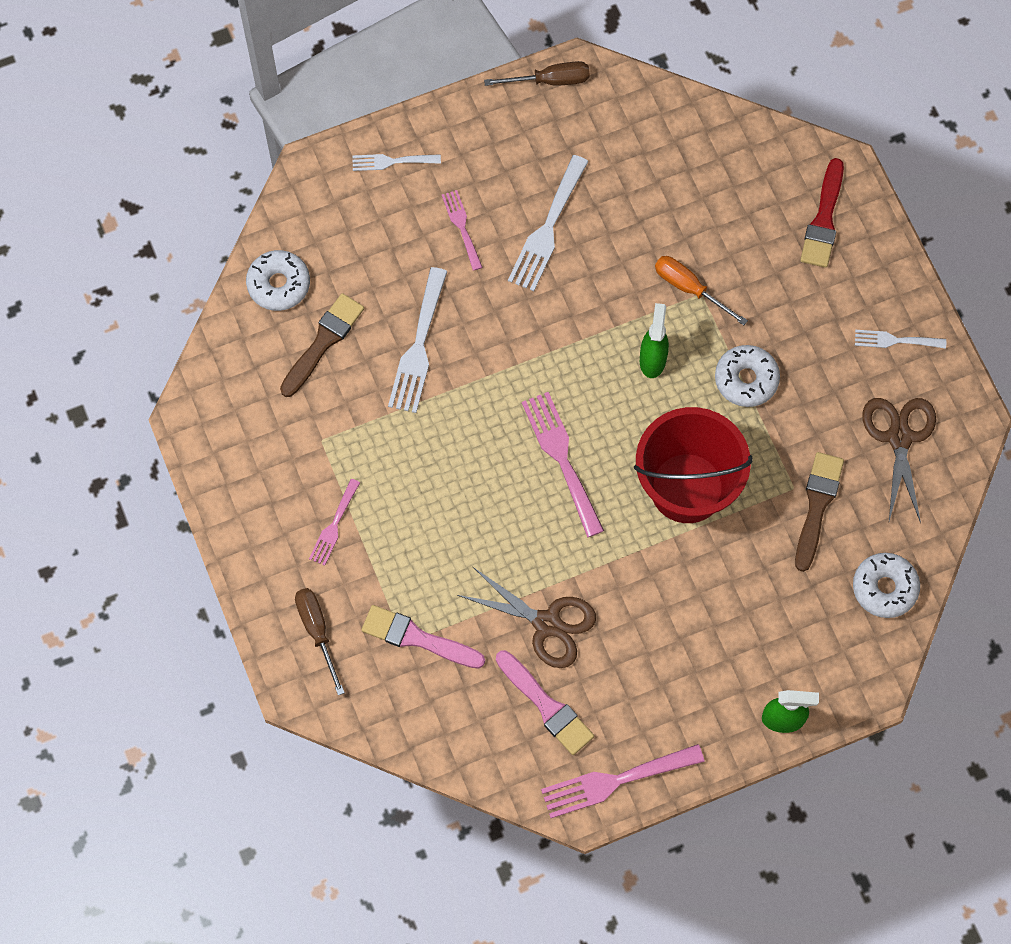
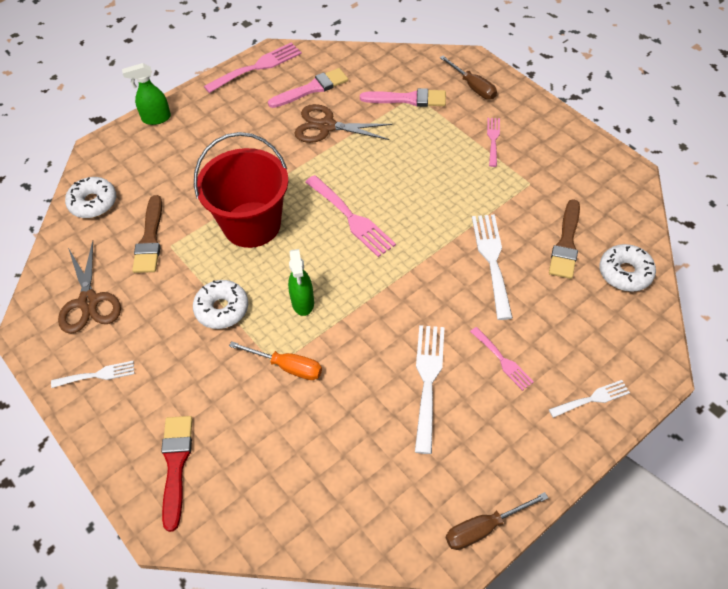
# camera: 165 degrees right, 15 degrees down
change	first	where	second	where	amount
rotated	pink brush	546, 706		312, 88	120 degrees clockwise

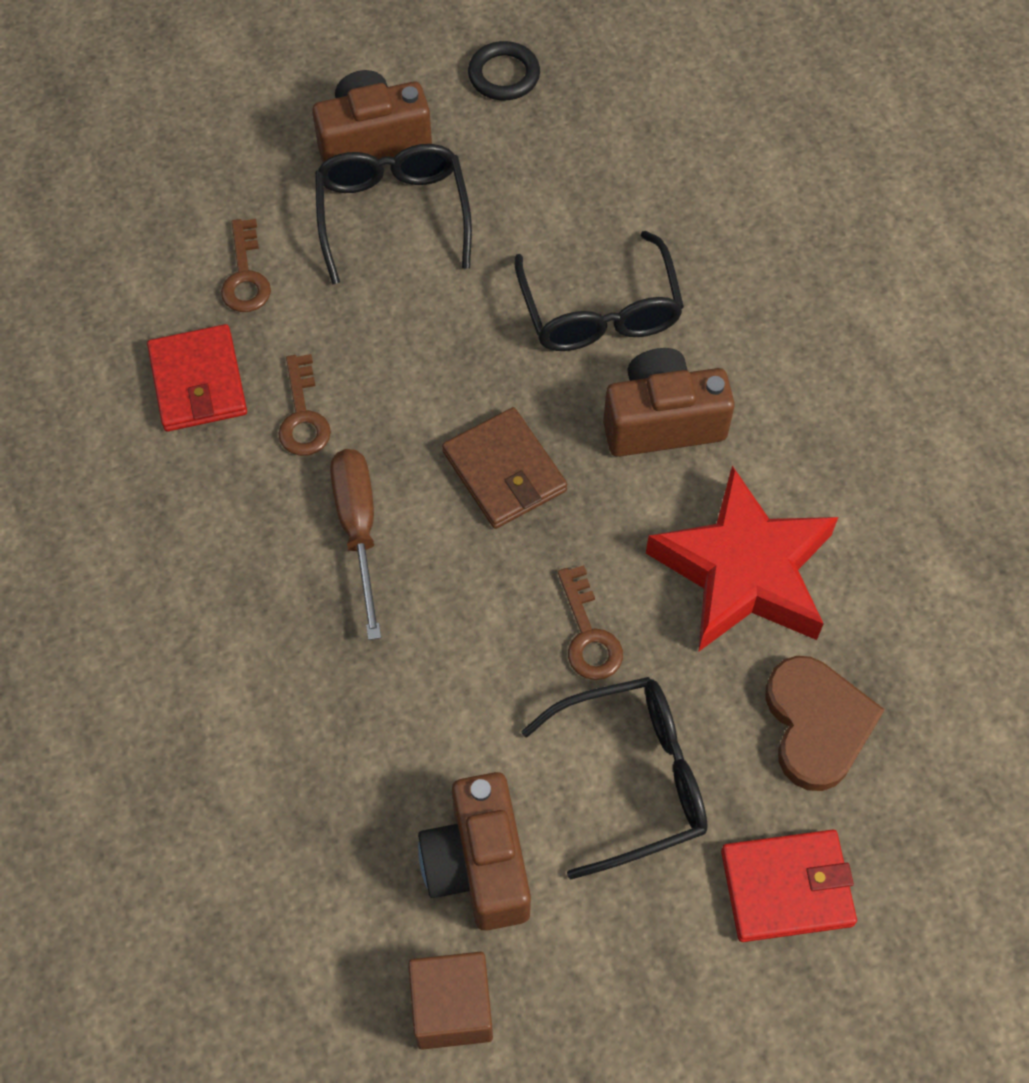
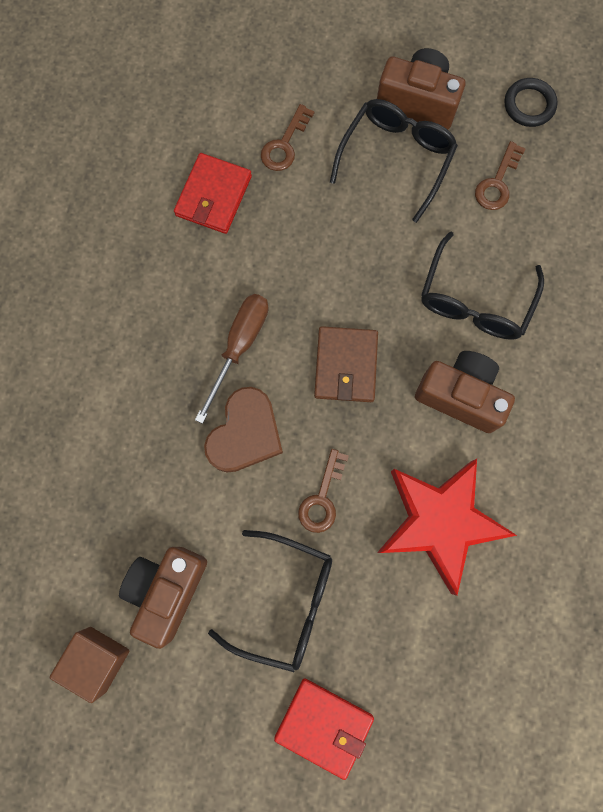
# camera: 35 degrees right, 15 degrees up
change	first	where	second	where	amount
shifted	brown key	303, 416		497, 183	
shifted	brown heart	817, 724		245, 433	

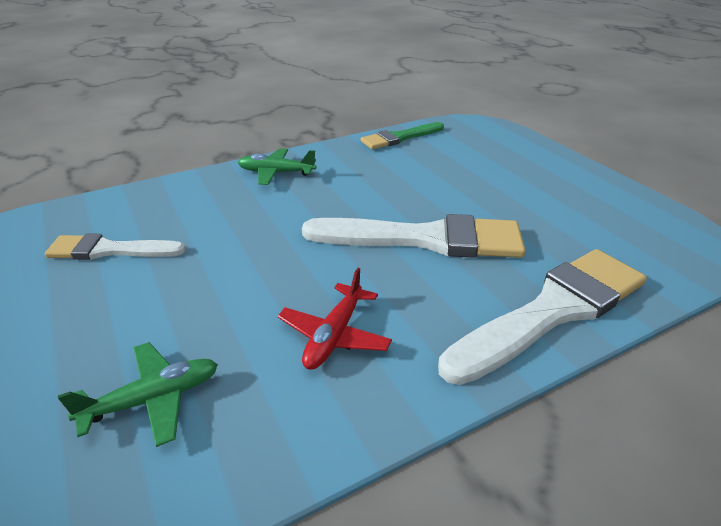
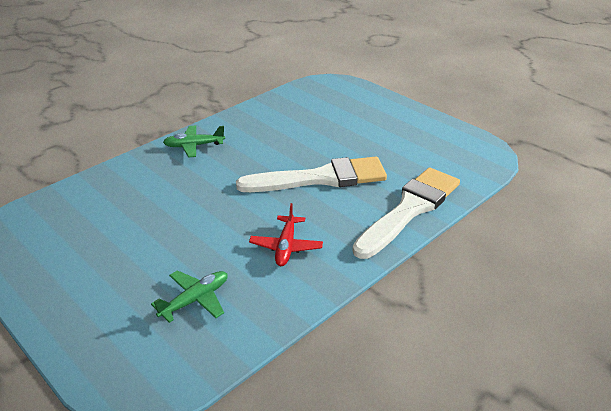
# camera: 15 degrees left, 0 degrees up
change	first	where	second	where	amount
gone	green brush	400, 138			
gone	white brush	109, 250			

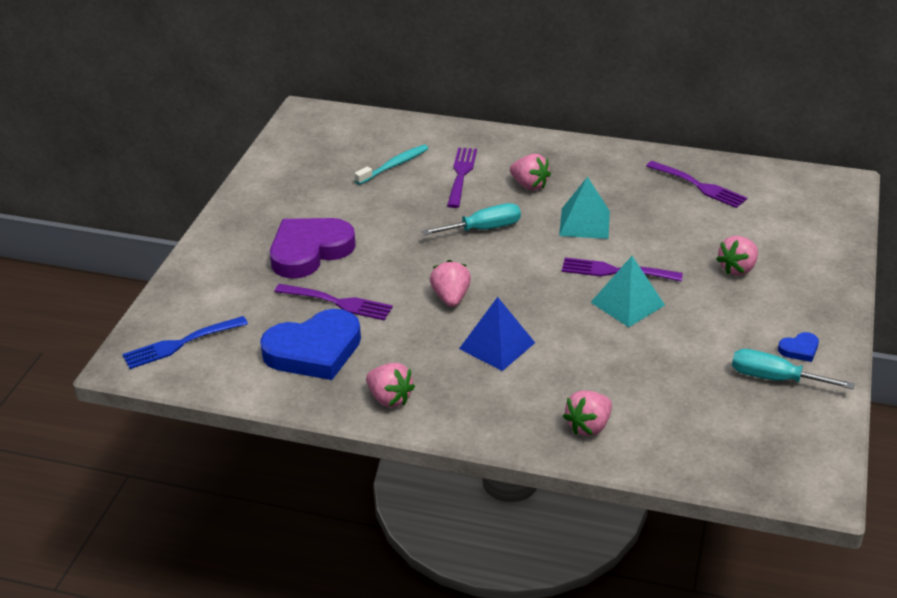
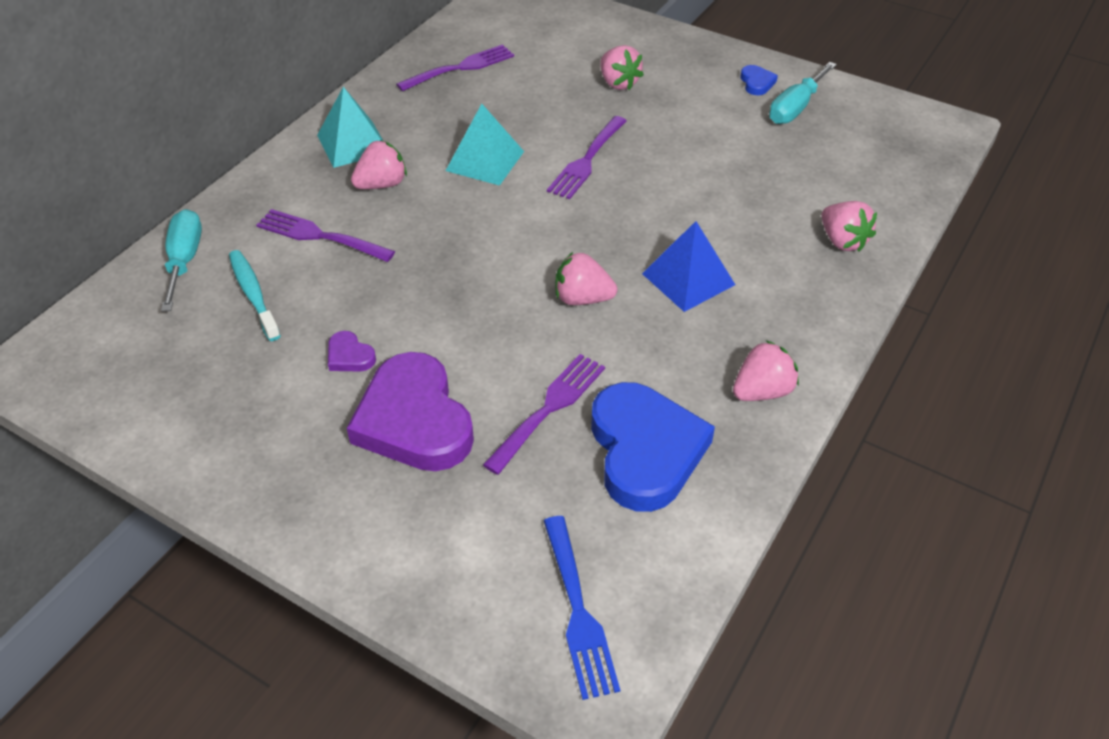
# camera: 75 degrees left, 10 degrees up
change	first	where	second	where	amount
shifted	turquoise screwdriver	483, 229		184, 260	
shifted	turquoise pyramid	627, 303		353, 144	
new			purple heart	349, 356	

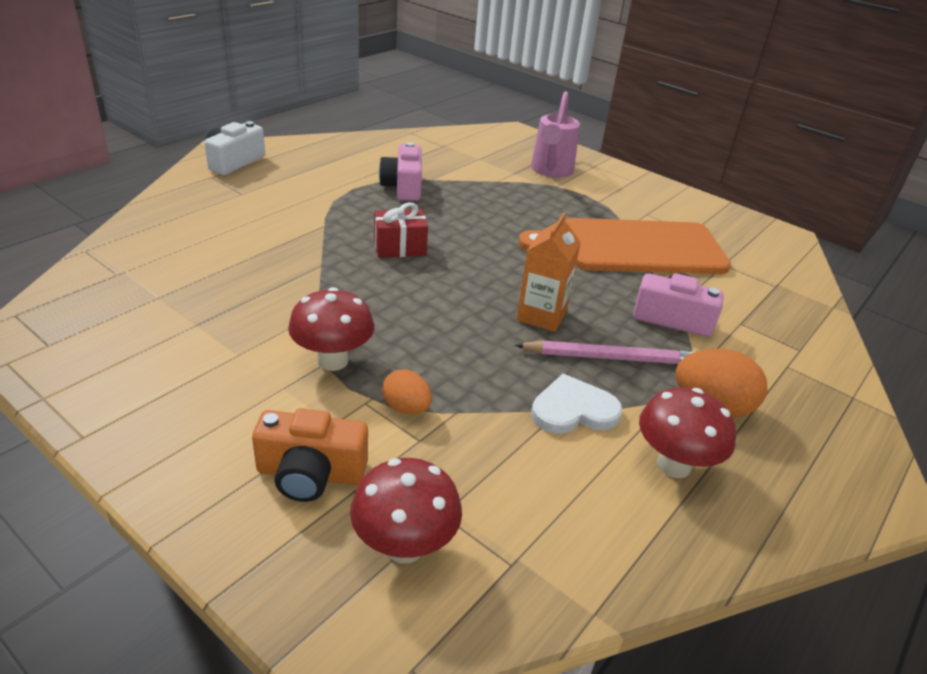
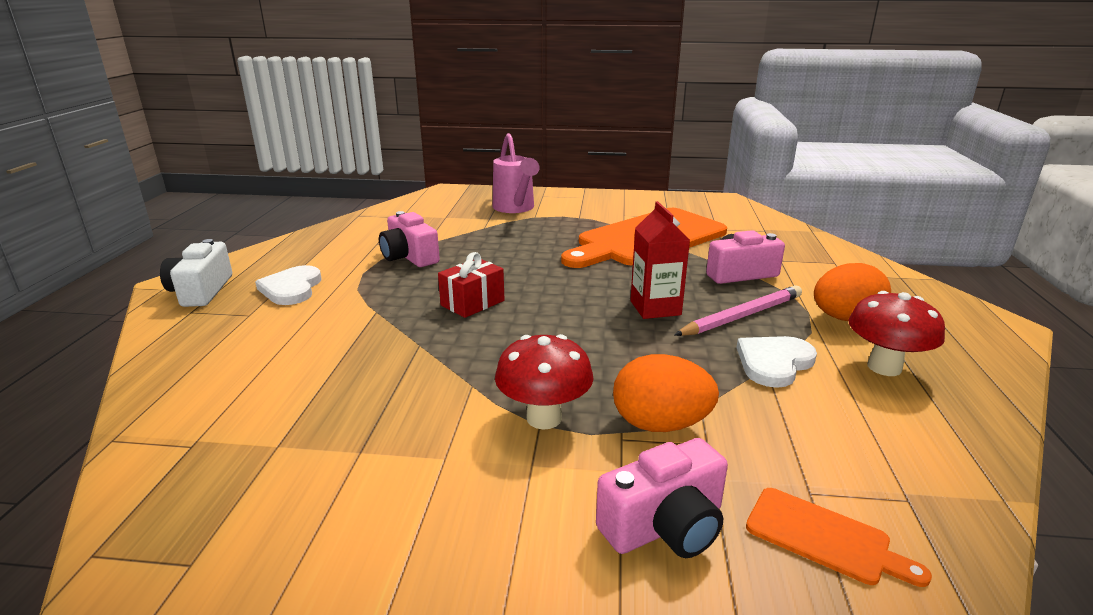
# camera: 30 degrees left, 10 degrees down
change	first	where	second	where	amount
repainted	orange carton	541, 315	red carton	655, 308	
scaled	orange egg	406, 408		660, 424	x1.64
repainted	orange camera	310, 474	pink camera	665, 526	
swapped	red mushroom	404, 546	orange cutting board	824, 538	
new			white heart	291, 288	

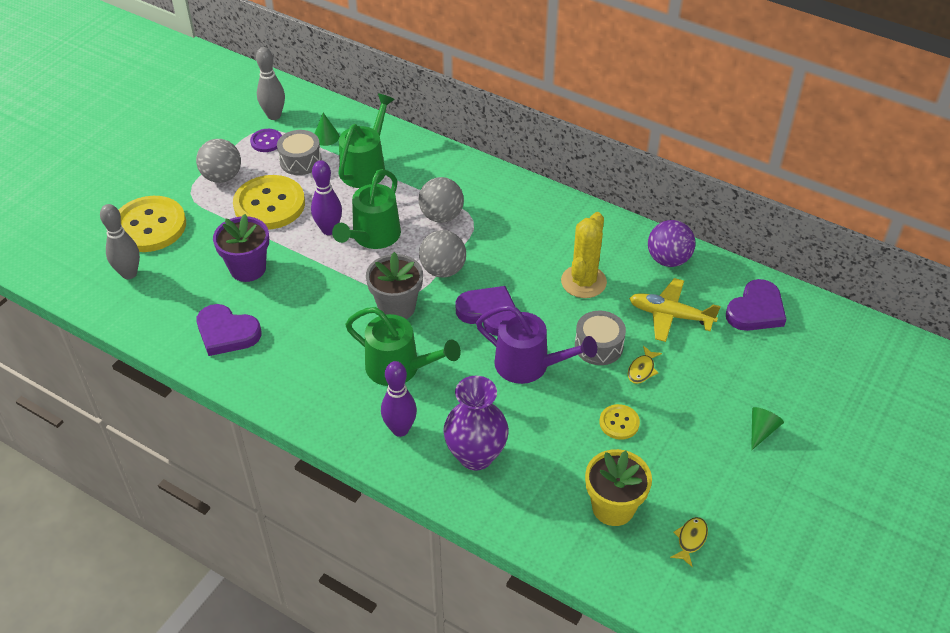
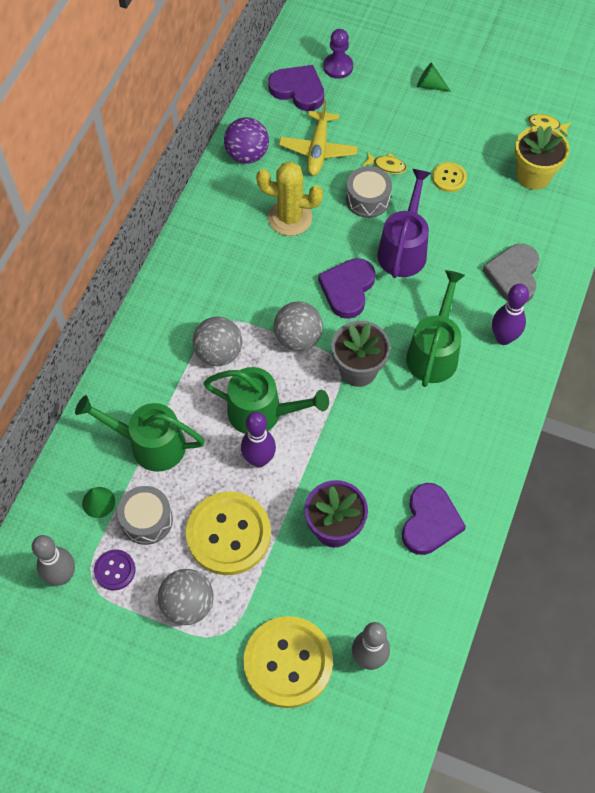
# camera: 100 degrees left, 15 degrees up
change	first	where	second	where	amount
swapped	purple vase	476, 455	grey heart	513, 275	
new			purple pawn	338, 67	

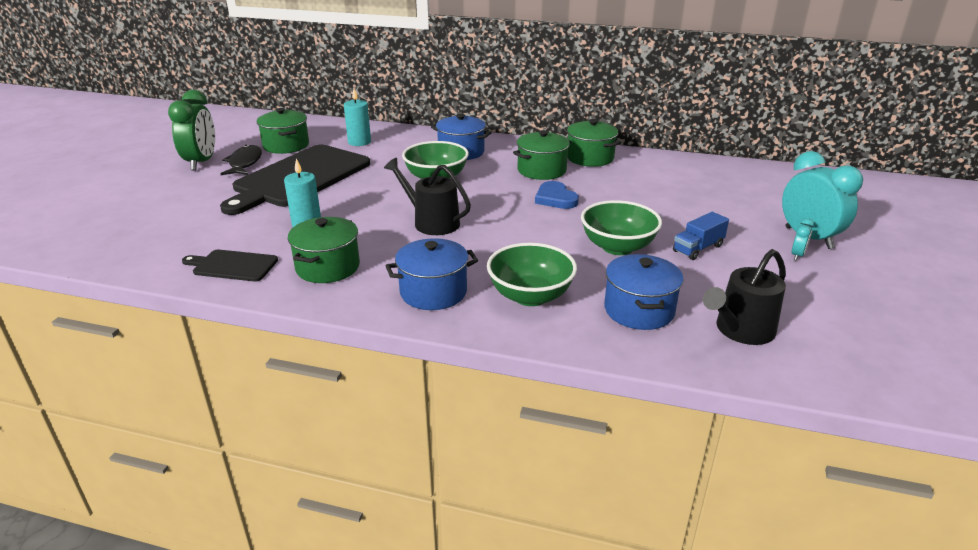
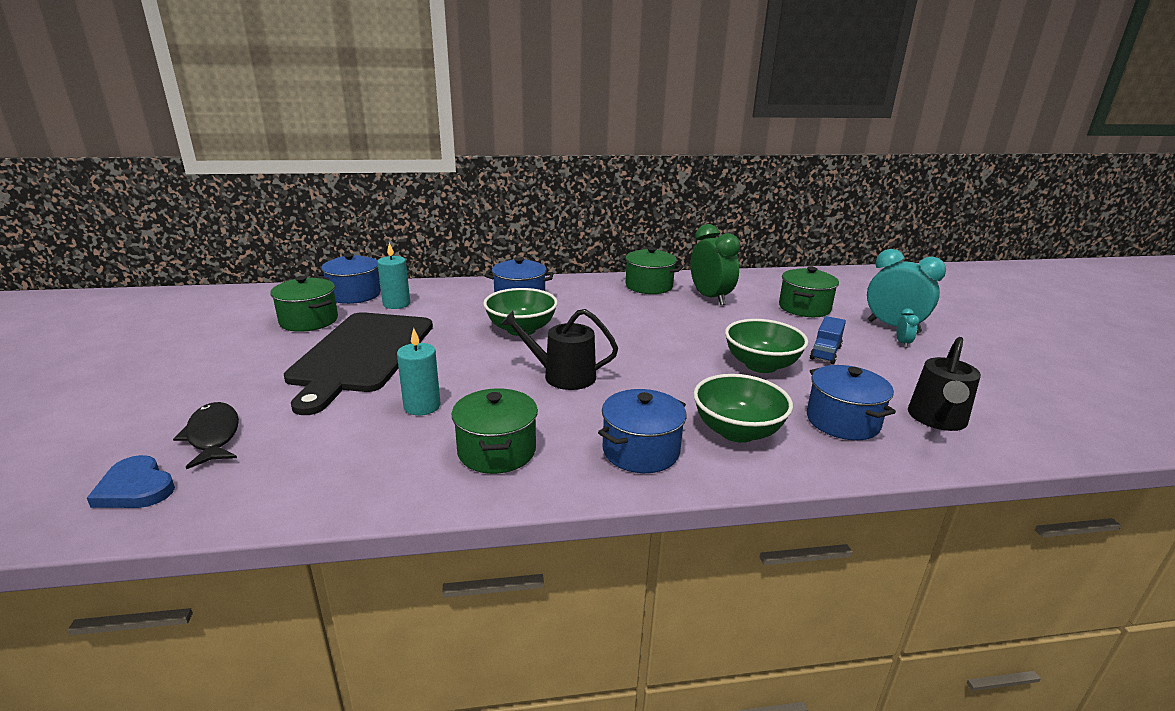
# camera: 25 degrees left, 5 degrees down
change	first	where	second	where	amount
shifted	green clock	201, 162		710, 298	
shifted	green pot	541, 170		804, 308	
shifted	black fish	244, 163		213, 436	
shifted	blue heart	555, 198		135, 488	
gone	black cutting board	232, 265			
new			blue pot	354, 295	

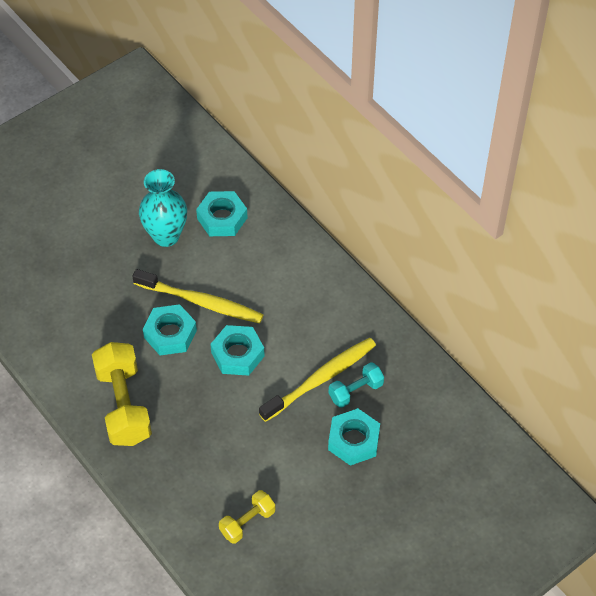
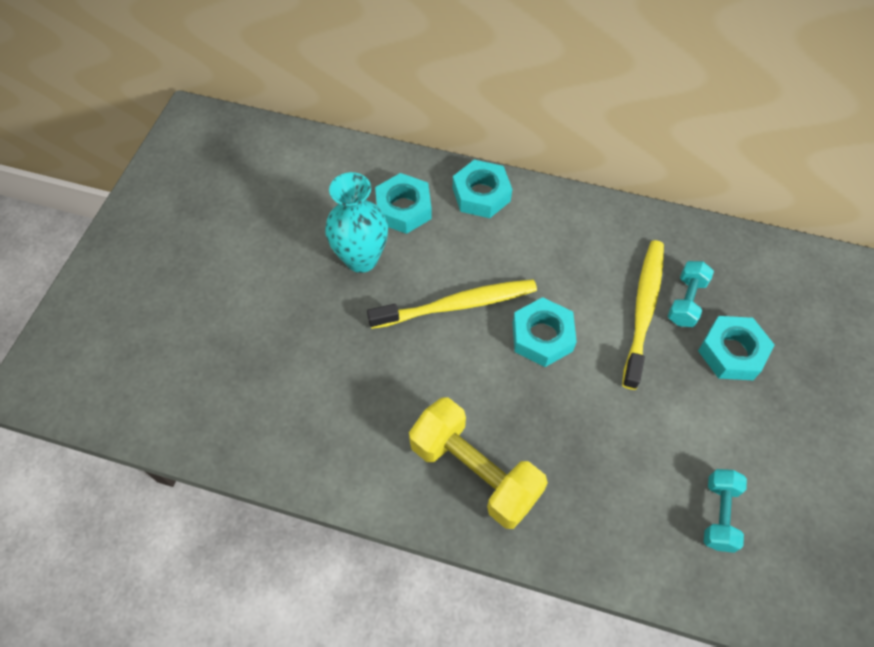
# camera: 35 degrees left, 5 degrees up
change	first	where	second	where	amount
shifted	turquoise nut	170, 334		481, 194	
repainted	yellow dumbbell	247, 522	turquoise dumbbell	718, 514	

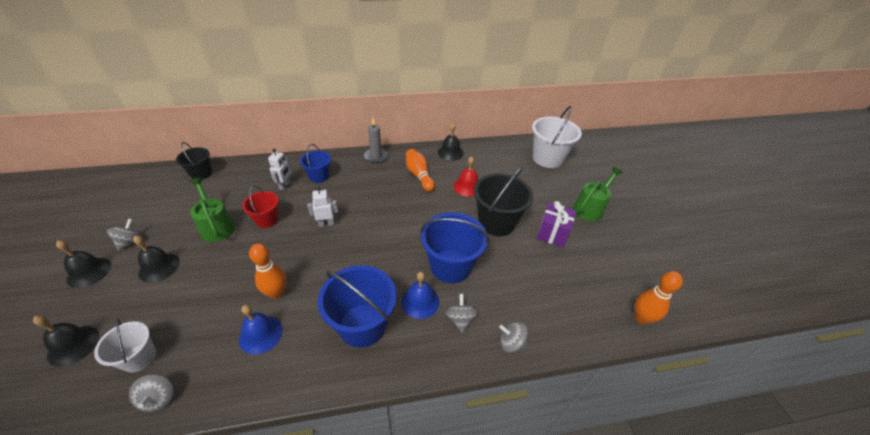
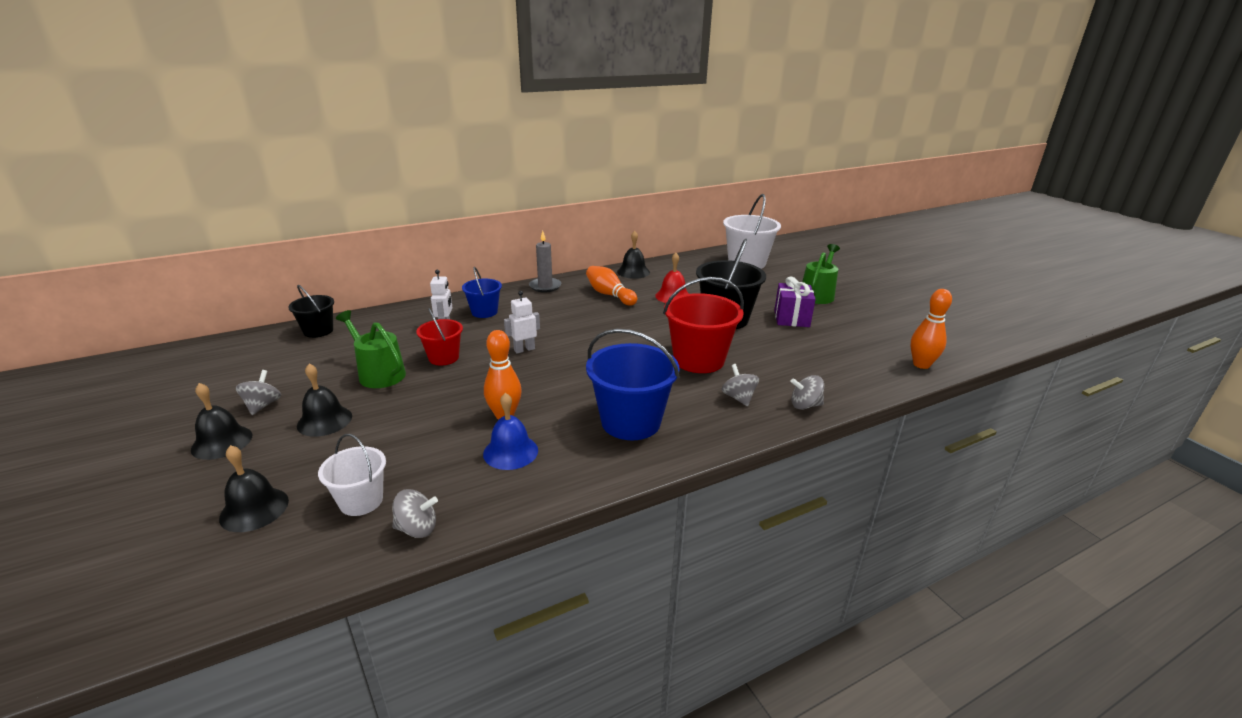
# camera: 15 degrees left, 15 degrees down
change	first	where	second	where	amount
repainted	blue bucket	451, 266	red bucket	698, 360	
gone	blue bell	420, 301			
rotated	grey spinning top	159, 398		417, 528	60 degrees counterclockwise

